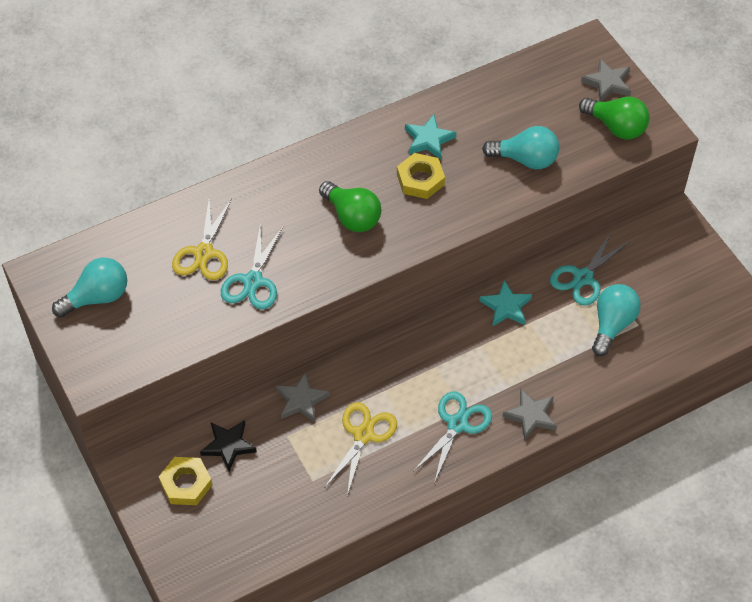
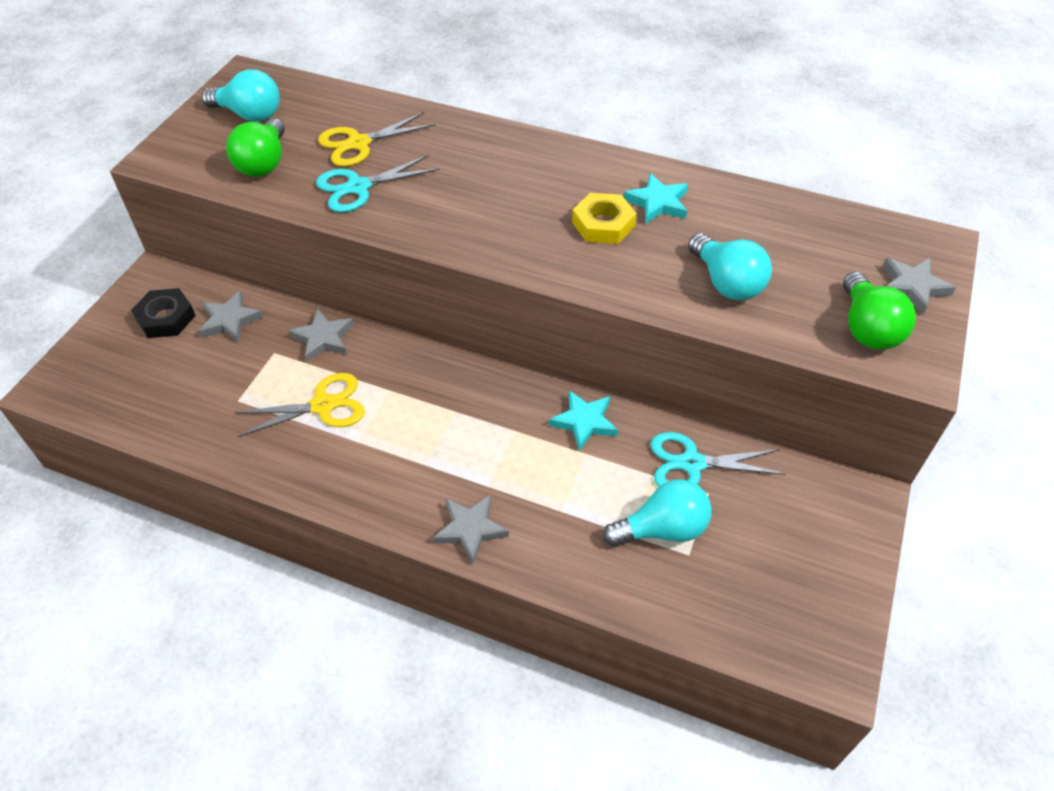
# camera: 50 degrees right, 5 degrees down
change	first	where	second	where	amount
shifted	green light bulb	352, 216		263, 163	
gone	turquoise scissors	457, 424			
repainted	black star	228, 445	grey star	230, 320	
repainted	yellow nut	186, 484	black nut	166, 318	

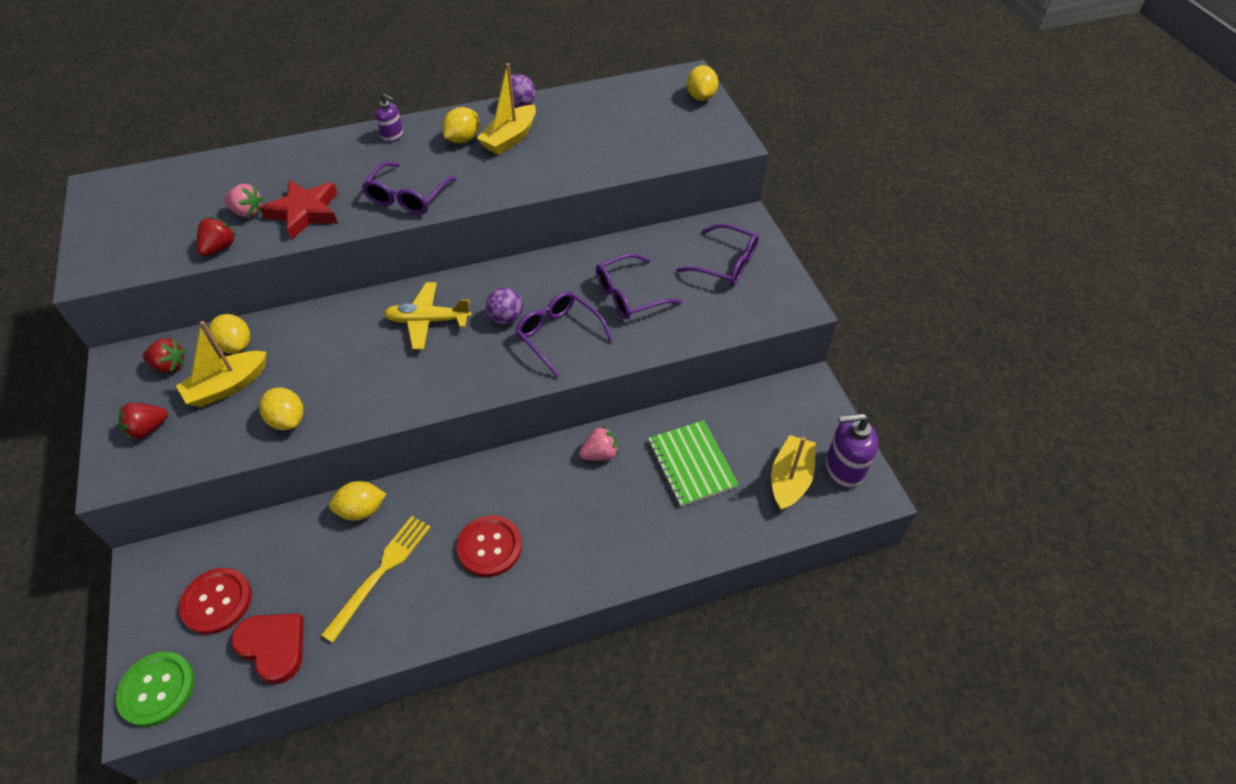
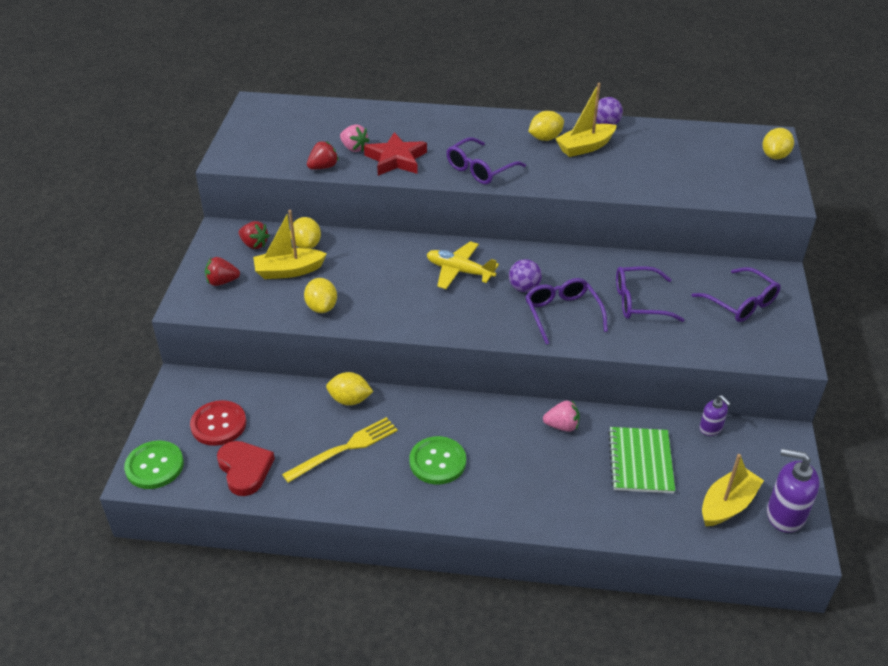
# camera: 25 degrees right, 10 degrees down
change	first	where	second	where	amount
shifted	purple soap dispenser	393, 135		711, 428	
repainted	red button	489, 547	green button	437, 462	

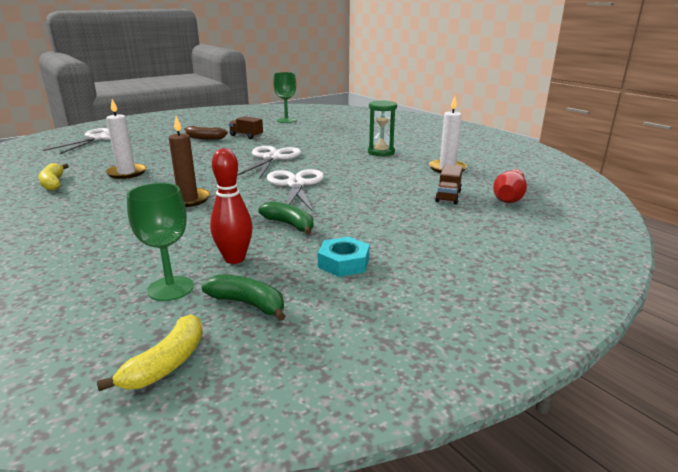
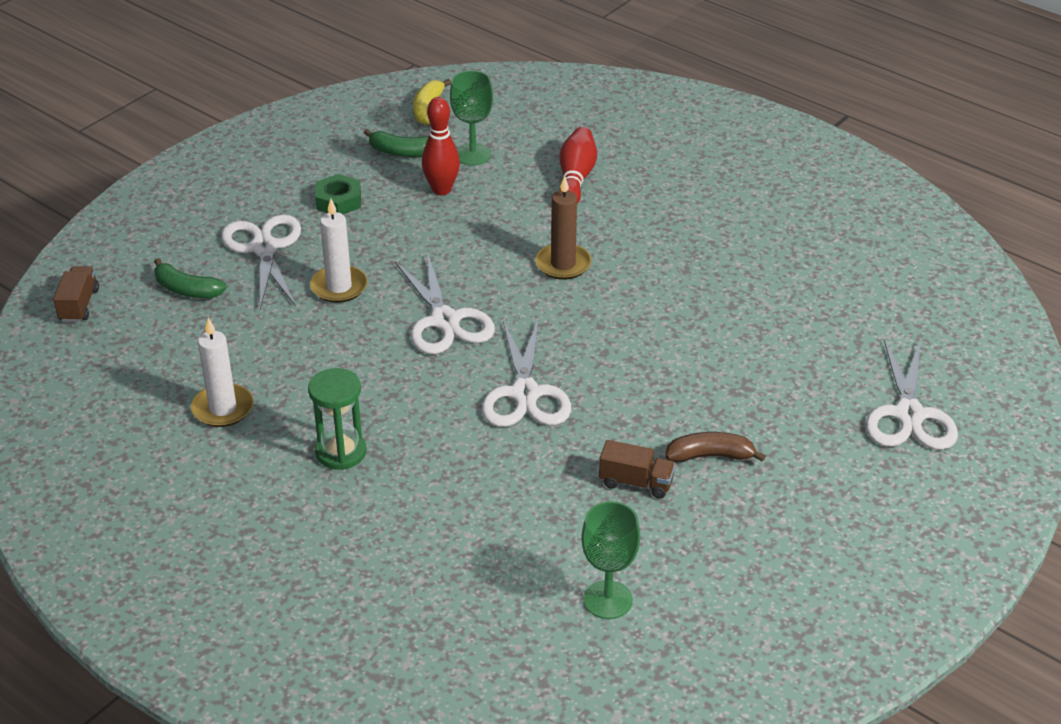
# camera: 165 degrees right, 15 degrees up
change	first	where	second	where	amount
shifted	white candle	126, 173		339, 287	
gone	yellow banana	53, 183			
shifted	brown truck	448, 196		79, 305	
shifted	red bowling pin	509, 197		576, 179	
shifted	green banana	290, 225		186, 290	
repainted	turquoise nut	343, 263	green nut	338, 201	
new			white scissors	264, 248	

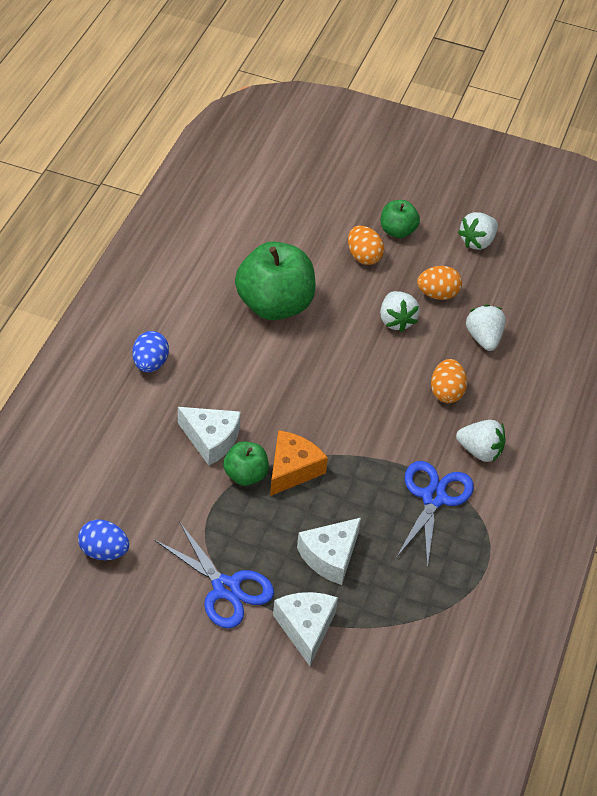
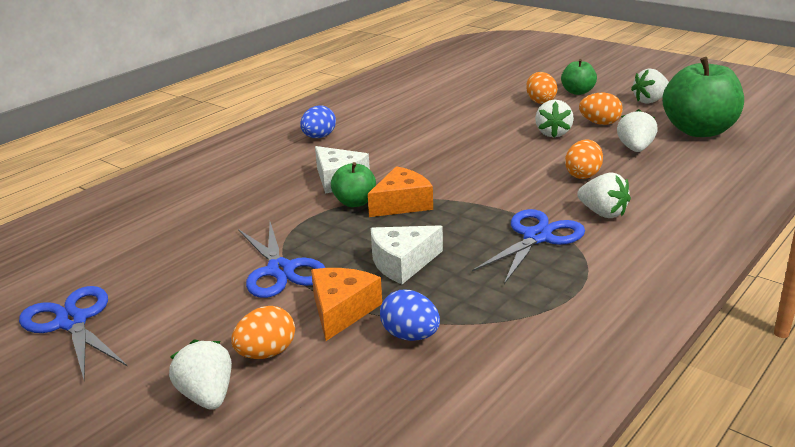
# camera: 25 degrees right, 20 degrees down
change	first	where	second	where	amount
shifted	green apple	274, 305		699, 131	
shifted	blue egg	103, 552		410, 336	
repainted	white cheese	305, 628	orange cheese	341, 310	
new			blue scissors	72, 322	
new			orange egg	266, 353	
new			white strawberry	207, 396	

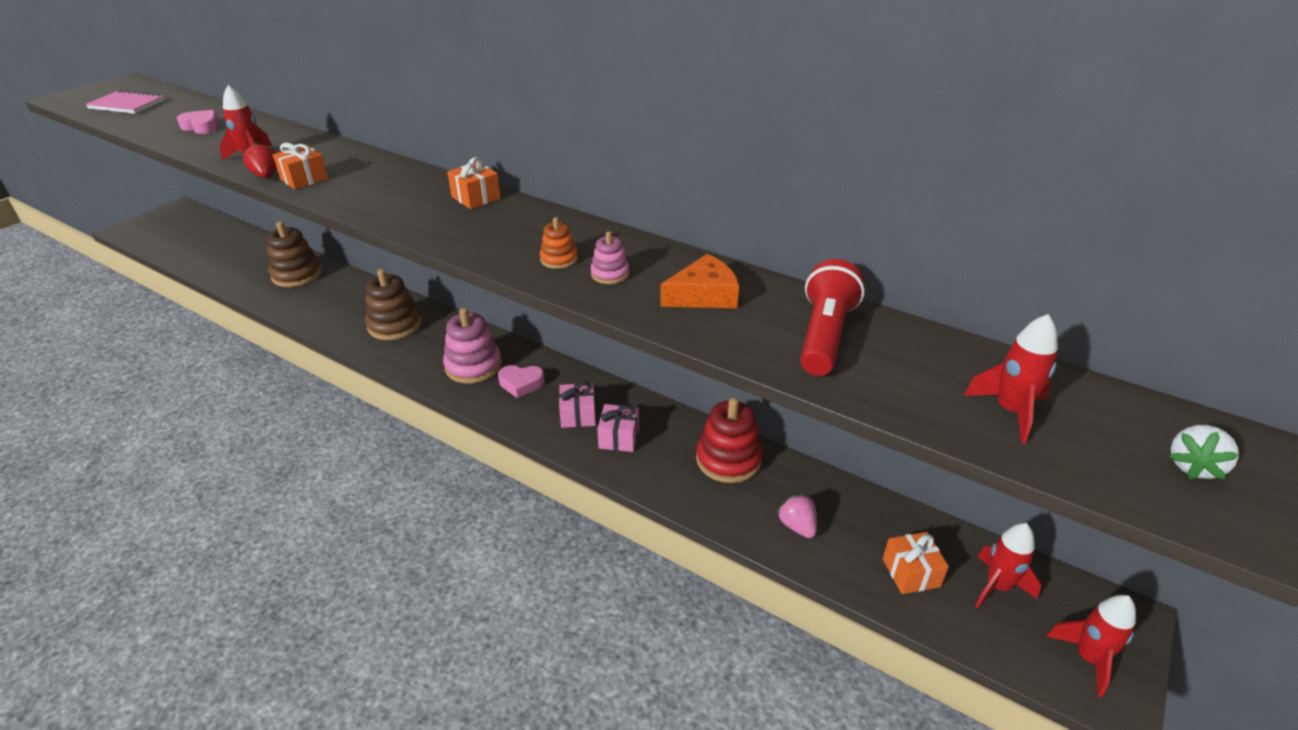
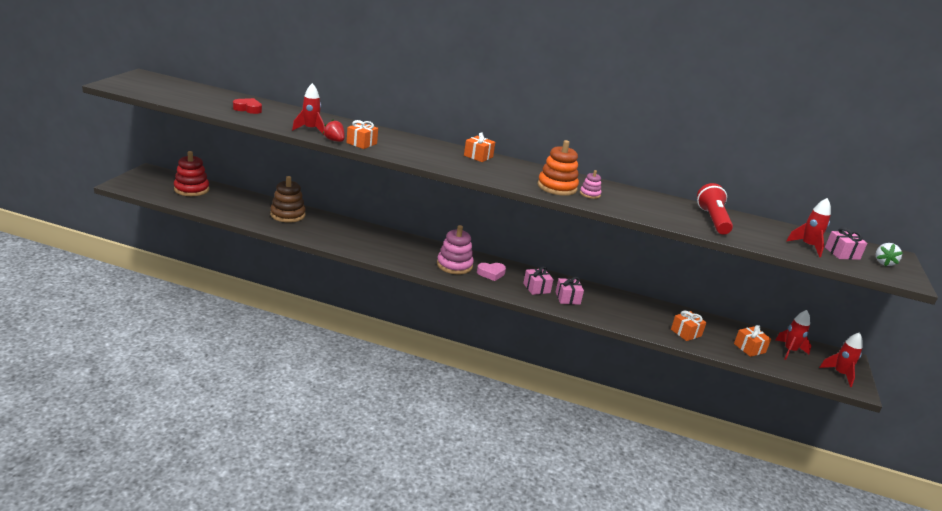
# camera: 20 degrees left, 10 degrees down
change	first	where	second	where	amount
gone	pink notebook	127, 105			
repainted	pink heart	202, 126	red heart	248, 109	
scaled	orange stacking toy	559, 259		557, 187	x1.92
gone	orange cheese	704, 295			
gone	brown stacking toy	394, 325			
shifted	red stacking toy	728, 460		191, 189	
swapped	pink strawberry	797, 526	orange gift	686, 333	
new			pink gift	842, 253	

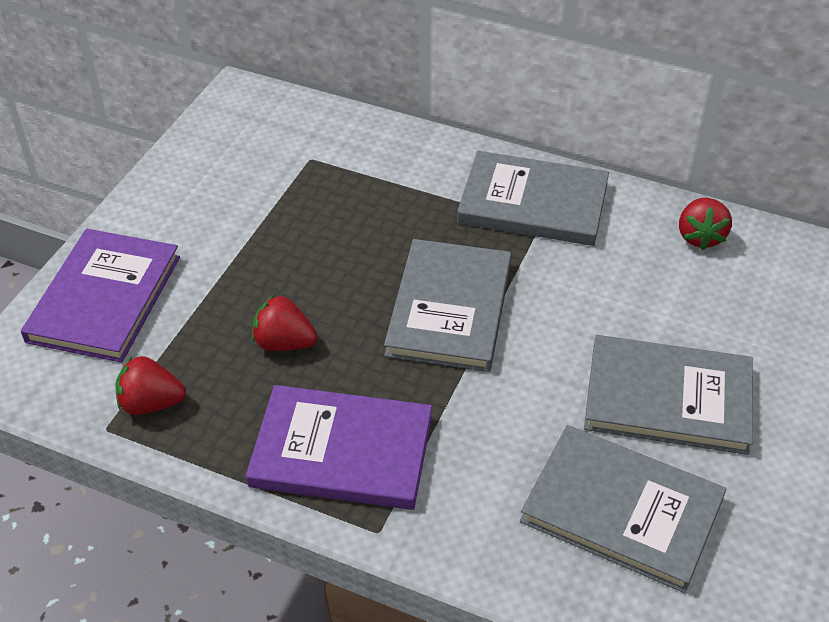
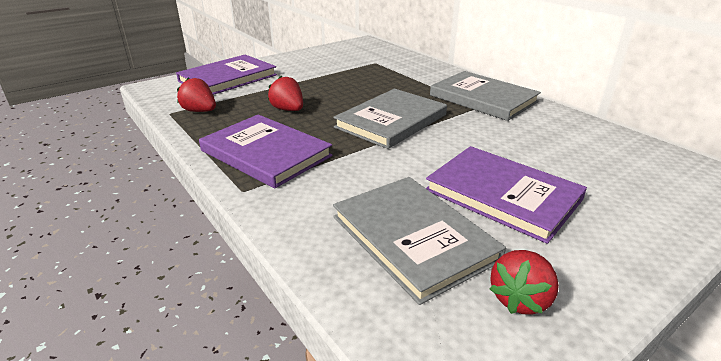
# camera: 30 degrees right, 15 degrees down
change	first	where	second	where	amount
shifted	red strawberry	700, 237		520, 299	
repainted	grey book	668, 398	purple book	502, 195	

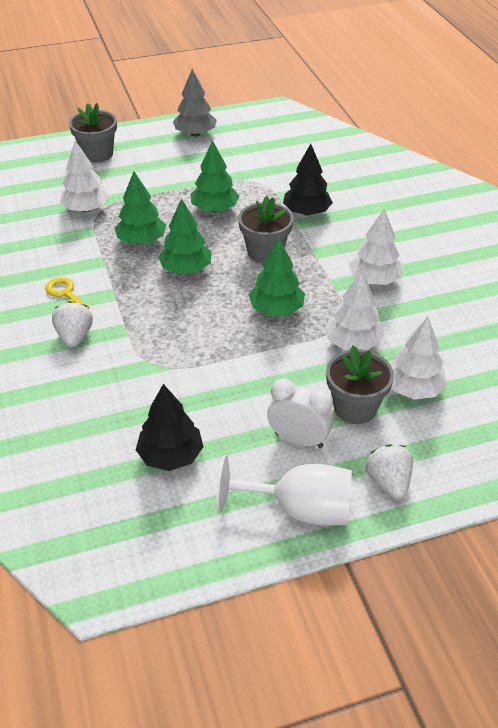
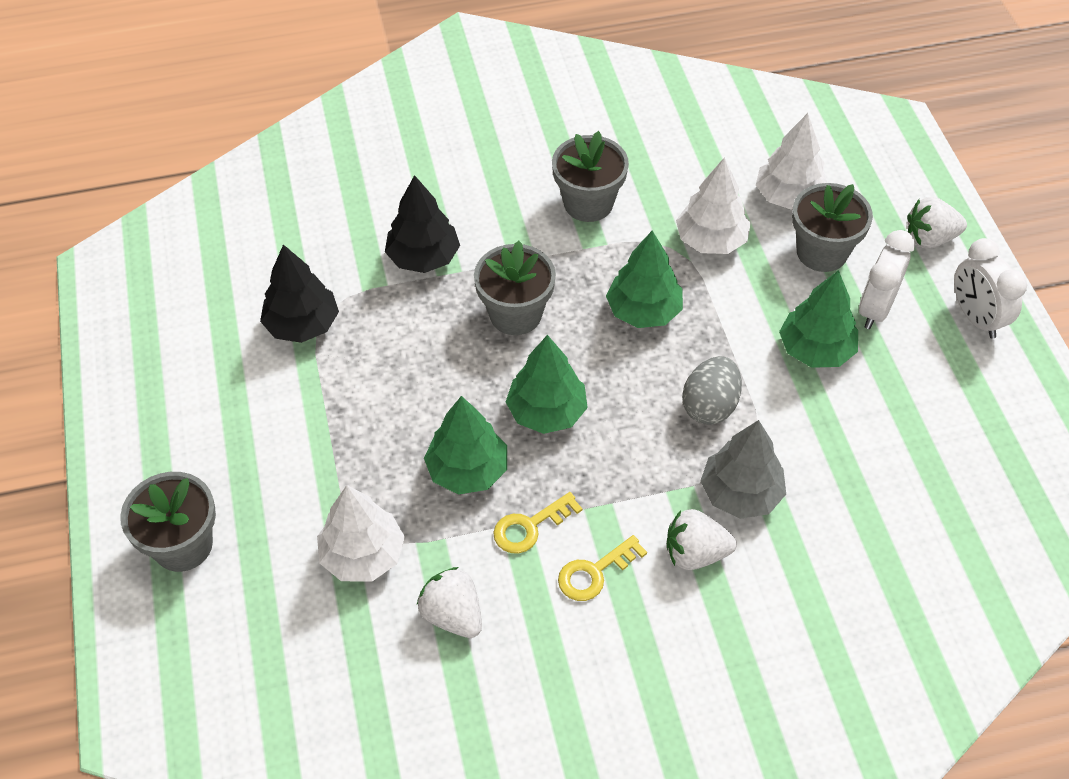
# camera: 85 degrees left, 10 degrees up
change	first	where	second	where	amount
shifted	grey tree	195, 134		740, 493	
shifted	green tree	215, 209		815, 350	
swapped	white tree	374, 279	grey flower pot	588, 203	
shifted	black tree	171, 455		302, 324	
swapped	white goblet	299, 509	white clock	975, 318	
new			grey egg	710, 406	
new			yellow key	530, 526	
new			white strawberry	453, 615	

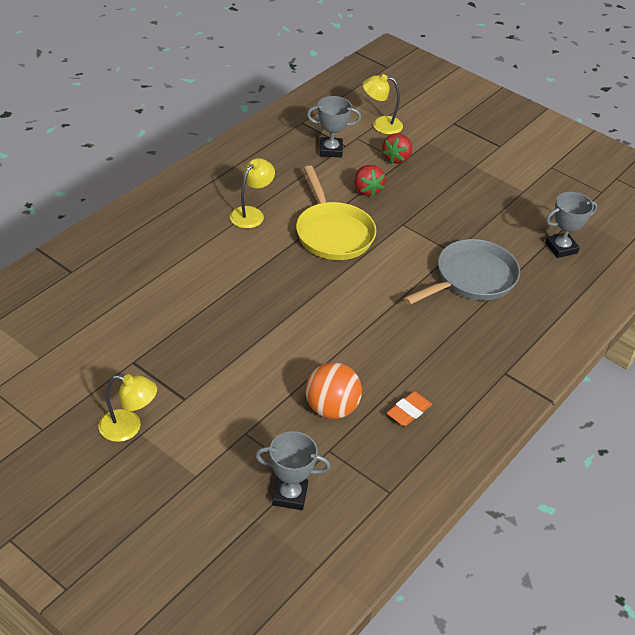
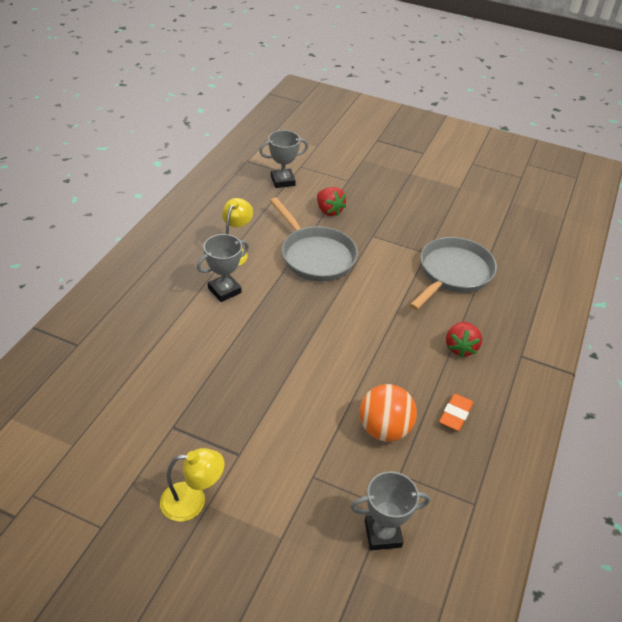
# camera: 15 degrees left, 0 degrees up
change	first	where	second	where	amount
gone	yellow lamp	380, 124			
shifted	red strawberry	397, 158		460, 347	
repainted	yellow pan	333, 233	grey pan	315, 256	
shifted	grey trophy	561, 248		224, 290	

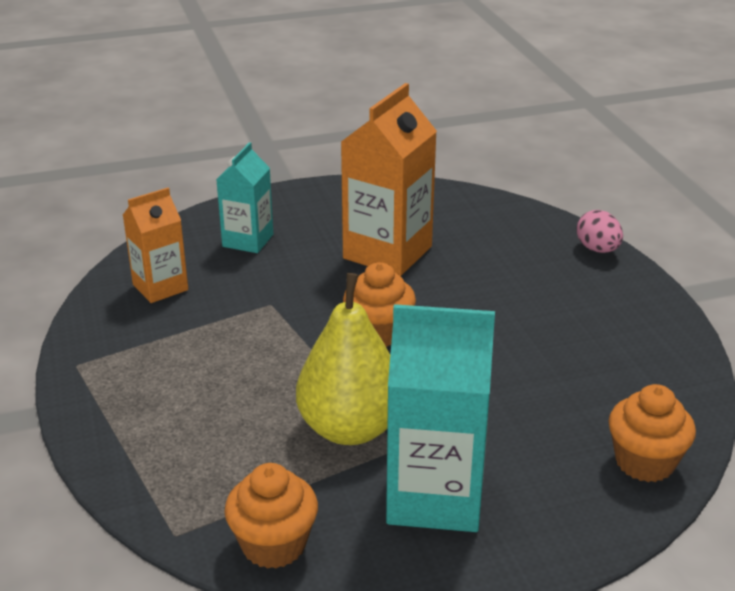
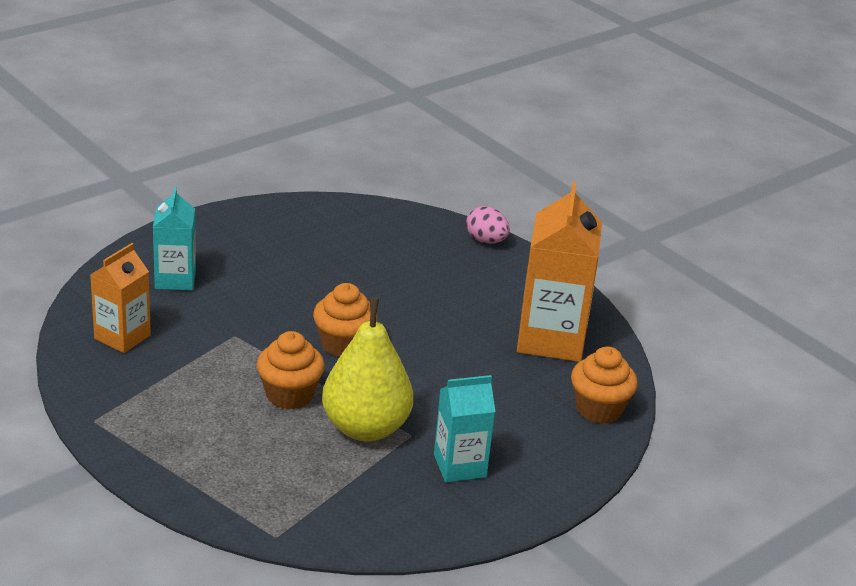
# camera: 25 degrees left, 0 degrees up
change	first	where	second	where	amount
shifted	orange carton	387, 252		551, 339	
scaled	turquoise carton	435, 496		460, 466	x0.60
shifted	orange cupcake	274, 545		289, 395	

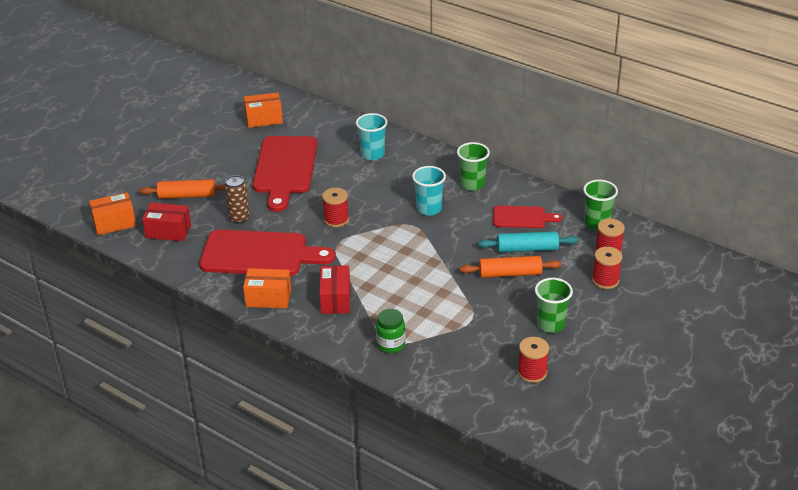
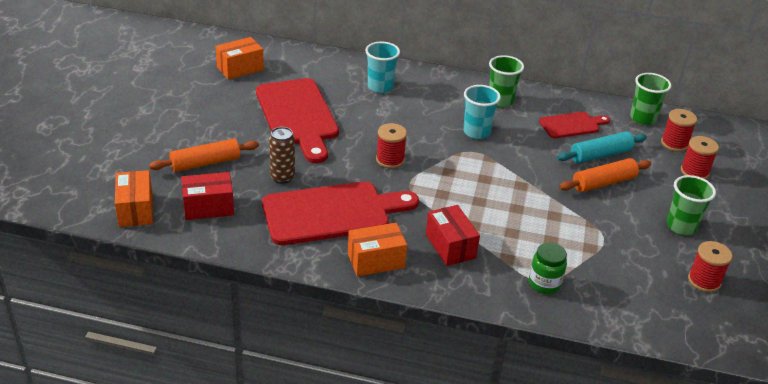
# camera: 25 degrees left, 0 degrees up
change	first	where	second	where	amount
rotated	orange box	114, 223		136, 210	60 degrees counterclockwise

